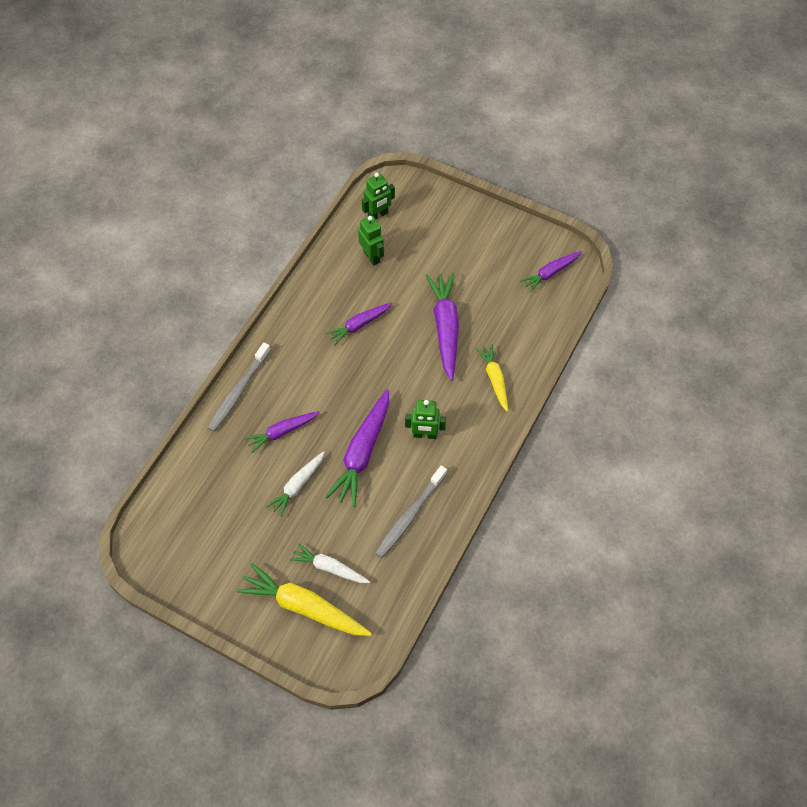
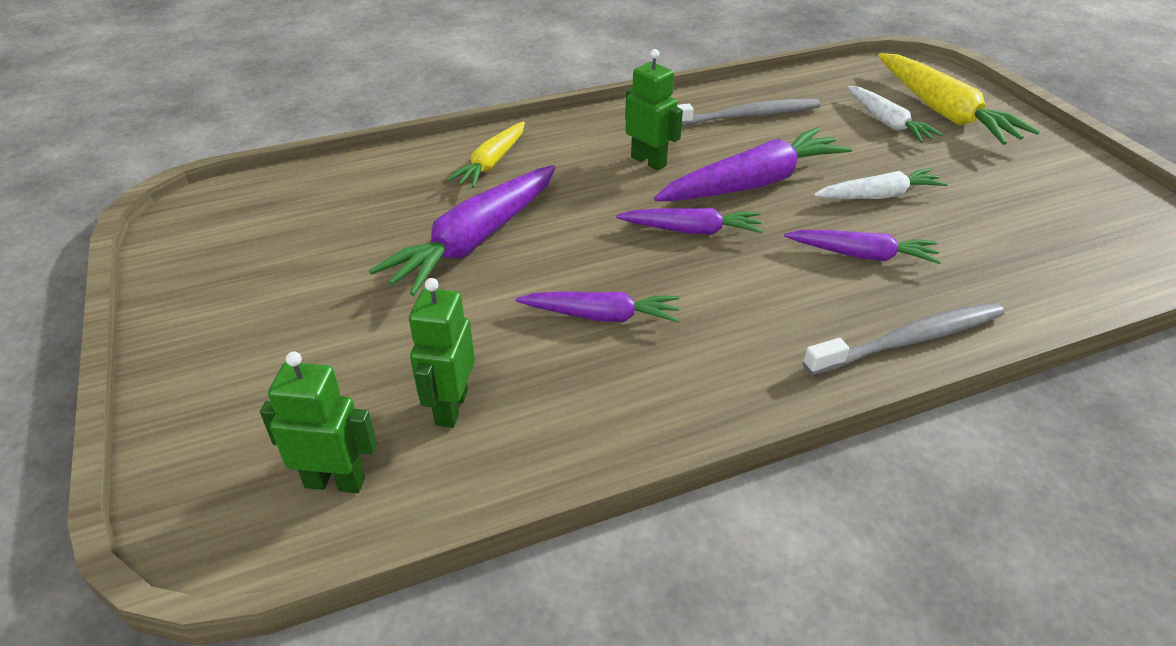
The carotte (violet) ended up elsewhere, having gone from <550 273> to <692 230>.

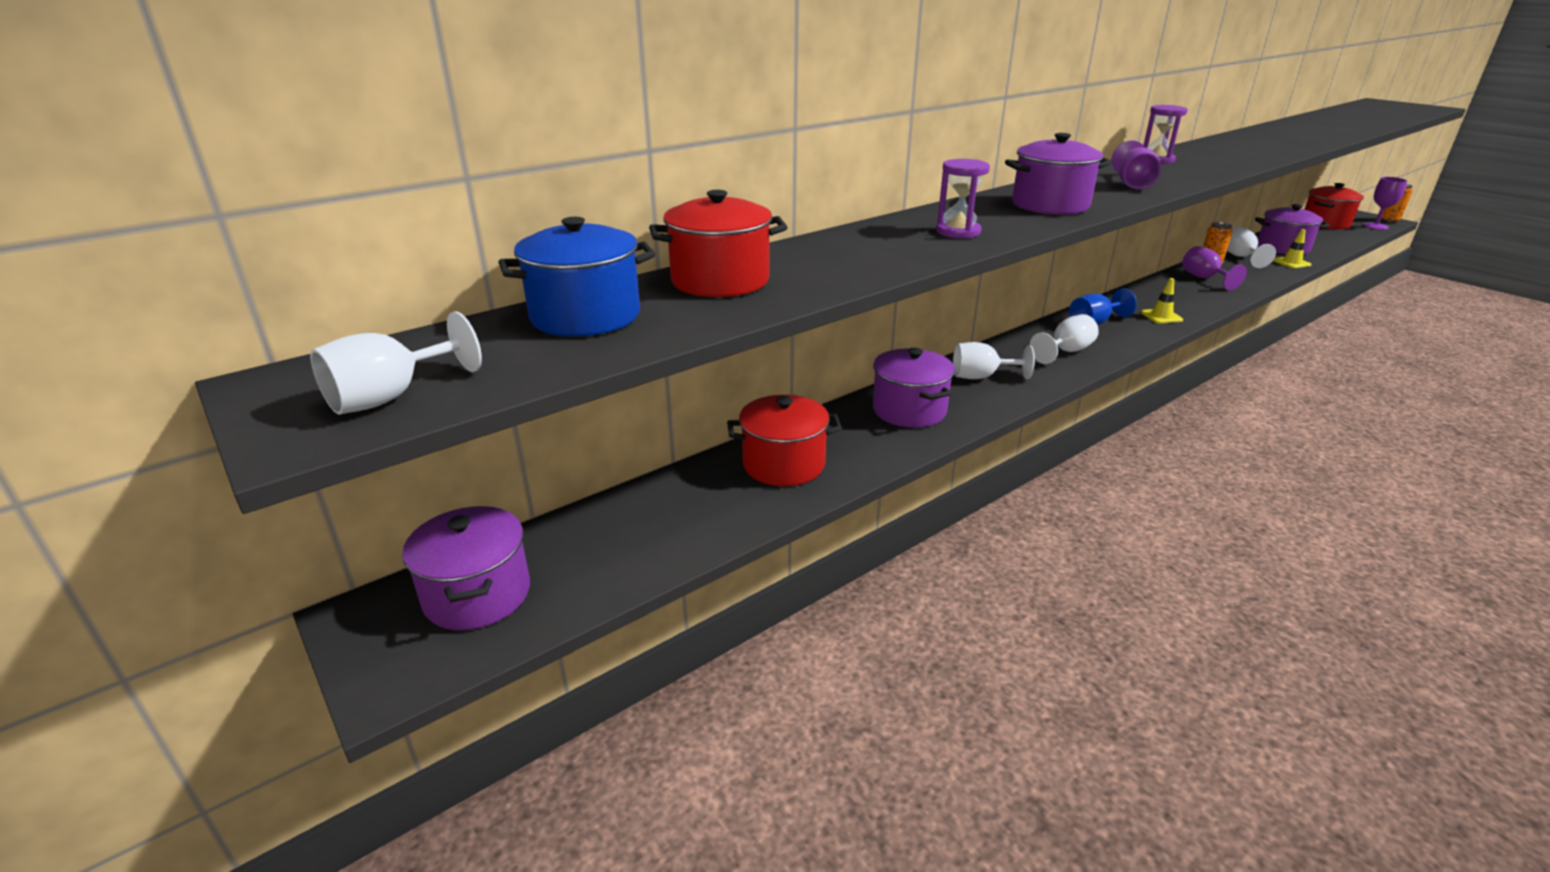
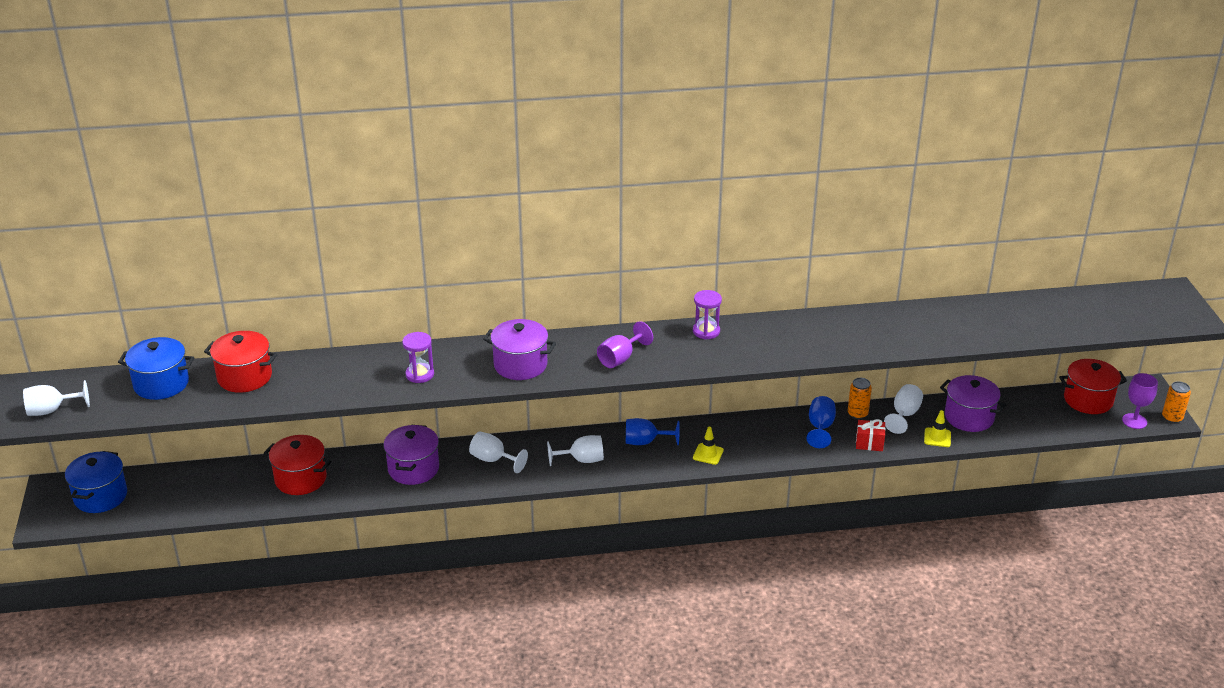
What was the marmite (violet) at <477 595> turned into the marmite (bleu) at <100 496>. What was the verre à pied (violet) at <1204 278> turned into the verre à pied (bleu) at <820 427>. The second view gained the cadeau (rouge) at <869 443>.

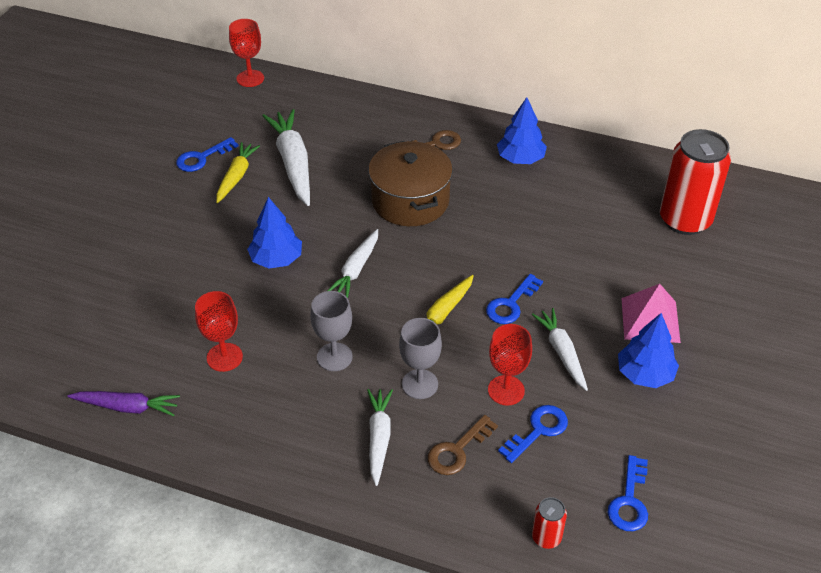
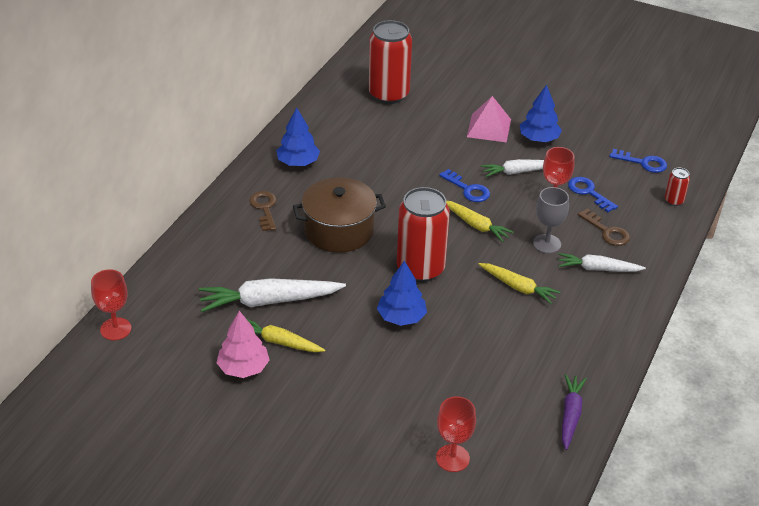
Where the clé (bleu) stood at <202 158>, the arbre (rose) came to stand at <243 368>. The verre à pied (rouge) ended up elsewhere, having gone from <224 357> to <452 458>. Where the verre à pied (gris) stood at <334 357>, the carotte (jaune) came to stand at <518 287>. Where the carotte (blanc) stood at <356 269>, the canette (rouge) came to stand at <420 269>.

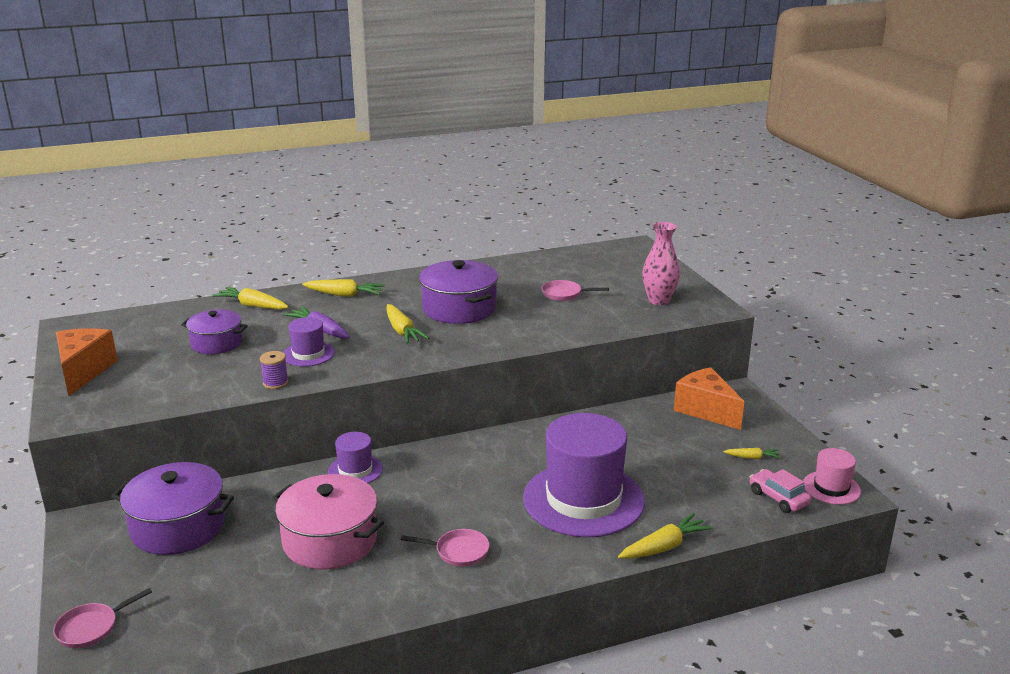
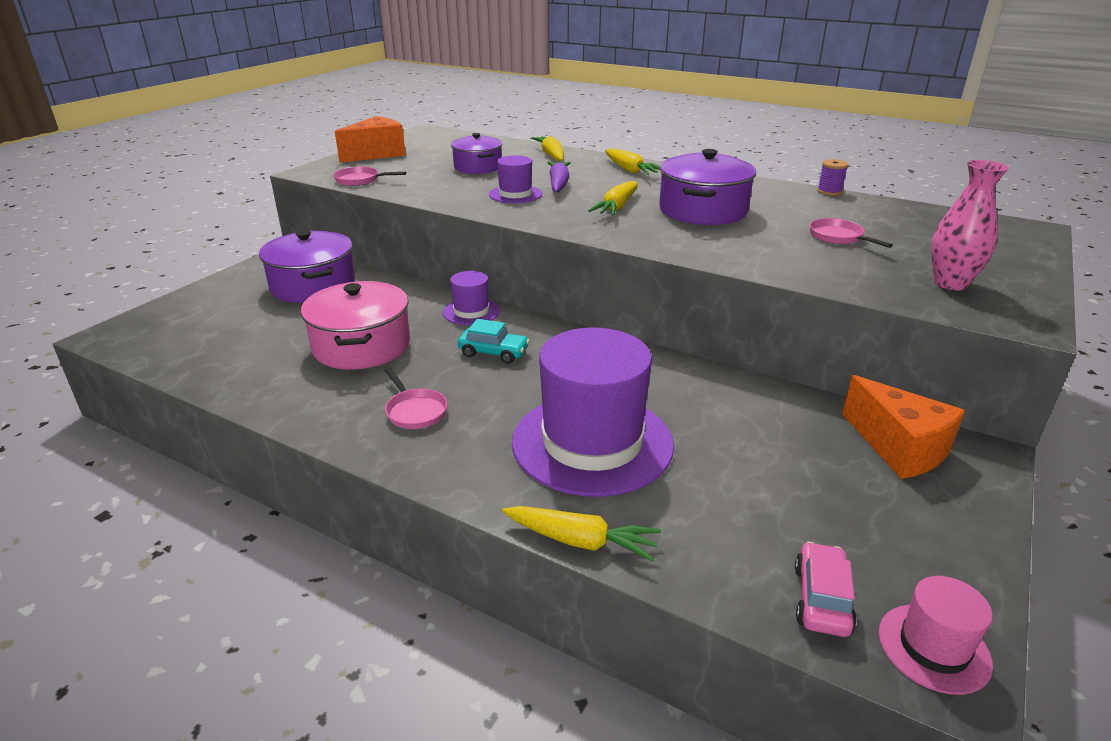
The poêle (rose) ended up elsewhere, having gone from <91 628> to <360 180>. The bobine (violet) ended up elsewhere, having gone from <275 383> to <829 191>. The fromage (orange) at <705 410> ended up facing another way, 135 degrees clockwise from before. The second view lost the carotte (jaune) at <752 457>. The second view gained the voiture (turquoise) at <493 353>.

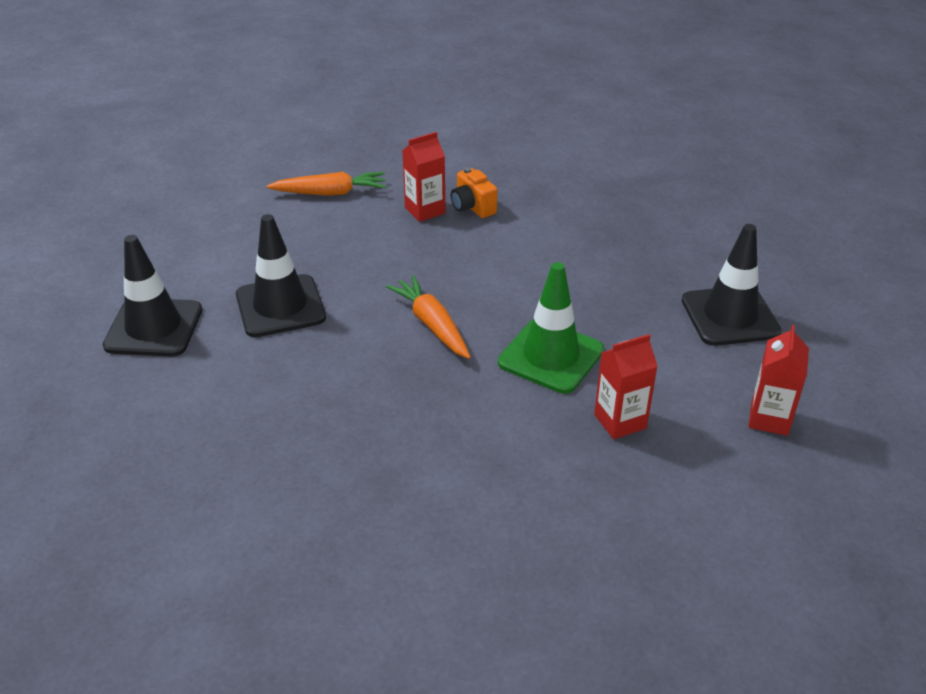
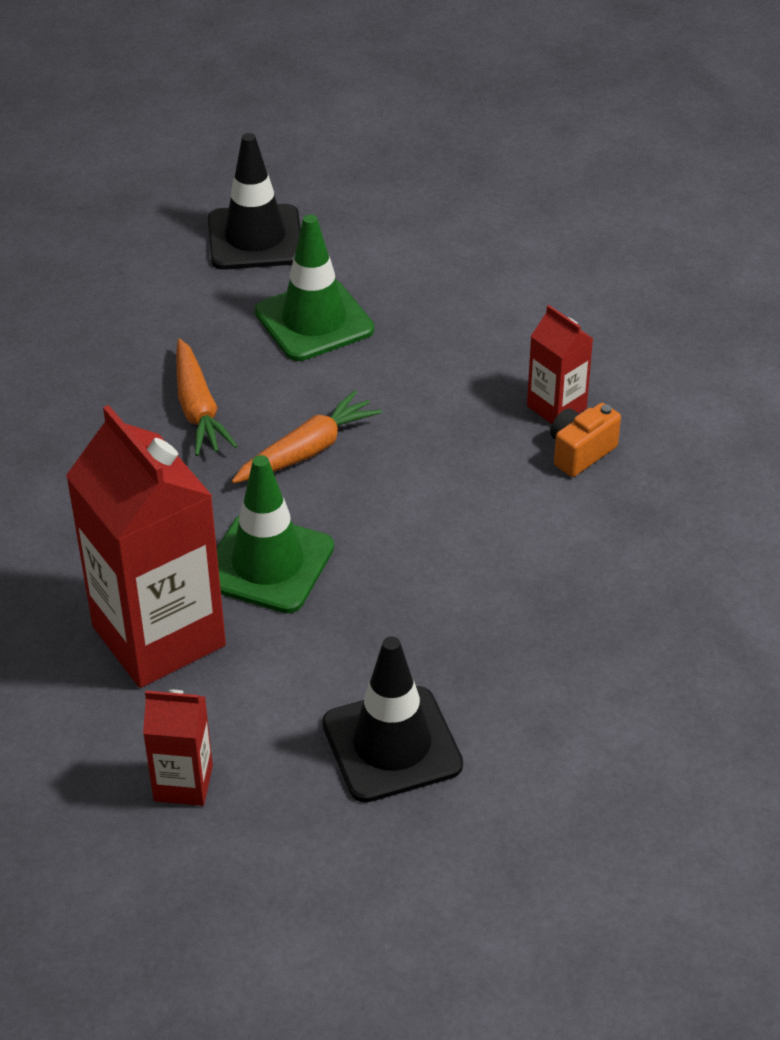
What was the cône de chantier (noir) at <280 306> turned into the cône de chantier (vert) at <314 321>. The carotte (orange) ended up elsewhere, having gone from <330 193> to <198 409>. The size of the brique de lait (rouge) at <620 421> changed by a factor of 2.07.

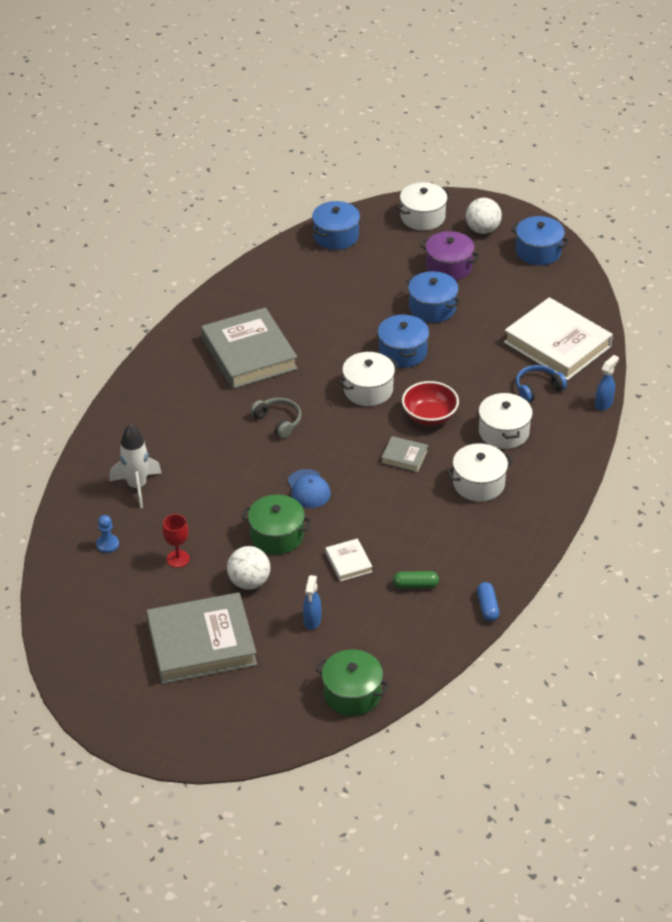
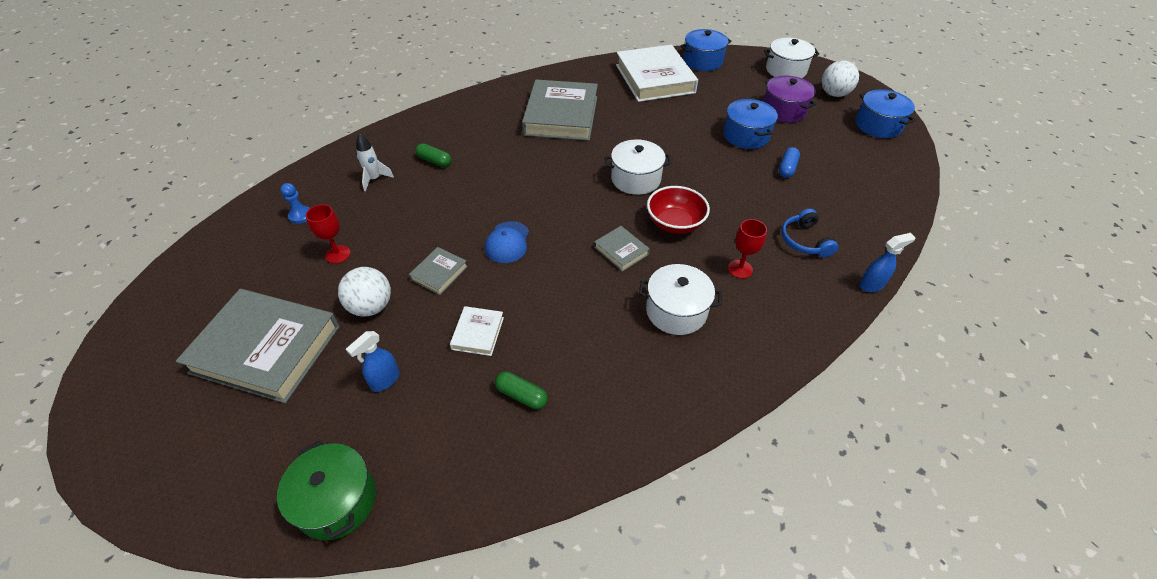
The size of the fusée (blanc) at <137 486> changed by a factor of 0.65. Where the marmite (vert) stood at <277 535>, the livre (gris) came to stand at <439 273>. The second view lost the casque audio (gris) at <278 421>. The second view lost the marmite (bleu) at <402 352>. The gélule (bleu) ended up elsewhere, having gone from <487 607> to <787 168>. Where the marmite (blanc) stood at <503 432>, the verre à pied (rouge) came to stand at <740 269>. The livre (blanc) ended up elsewhere, having gone from <557 344> to <655 79>. The casque audio (bleu) at <537 388> ended up facing another way, 105 degrees counterclockwise from before. The second view gained the gélule (vert) at <434 161>.

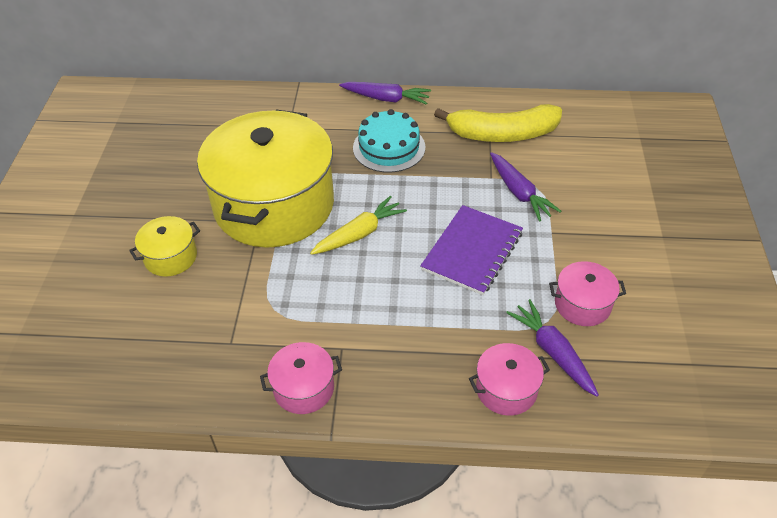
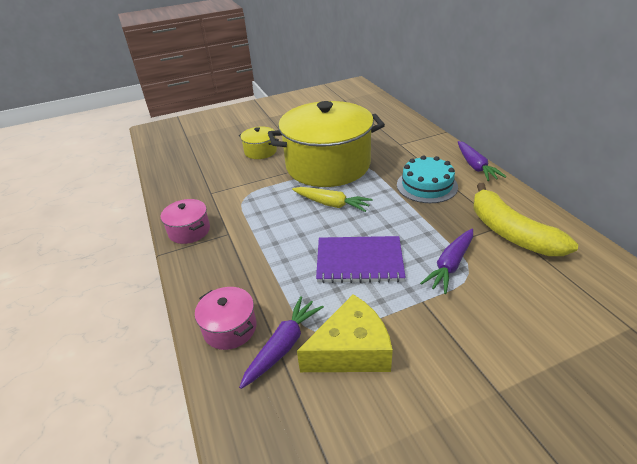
Where the marmite (rose) stood at <582 304>, the fromage (jaune) came to stand at <351 350>.

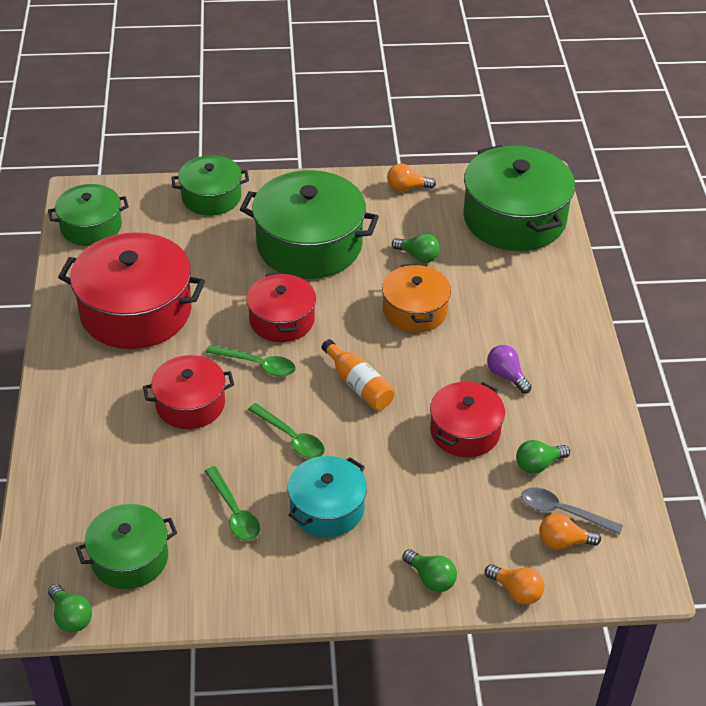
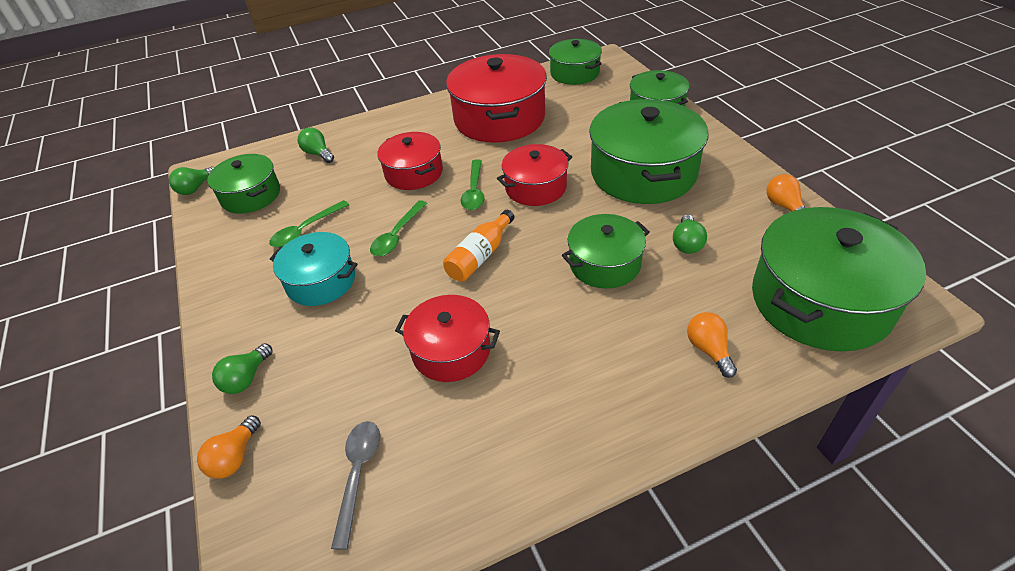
What was the marmite (orange) at <414 311> turned into the marmite (vert) at <604 264>. The second view lost the ampoule (violet) at <506 375>. The ampoule (vert) ended up elsewhere, having gone from <538 464> to <318 154>. The ampoule (orange) ended up elsewhere, having gone from <563 542> to <709 350>.

